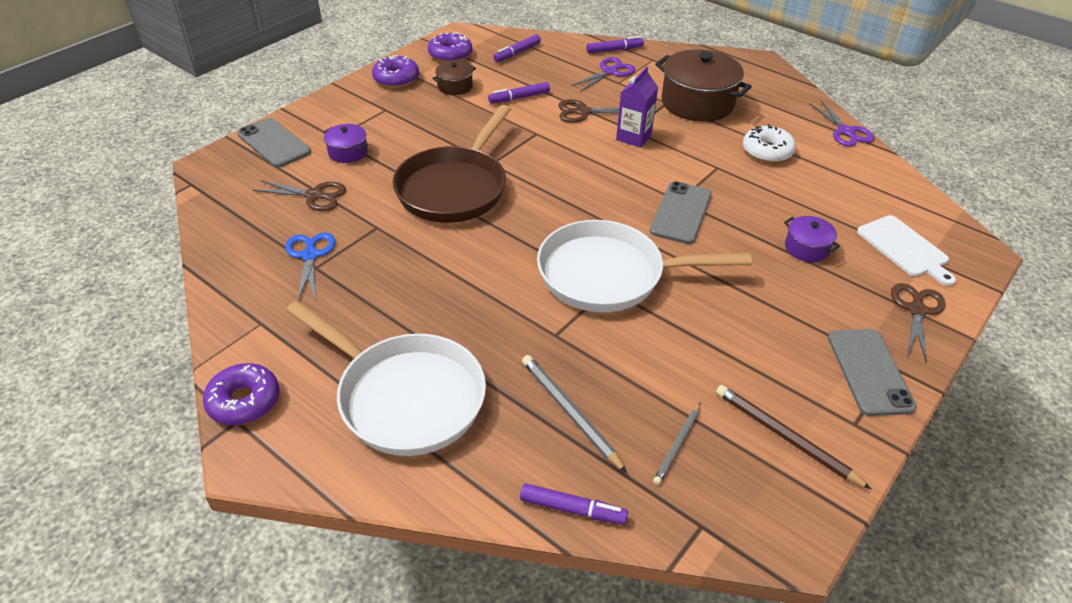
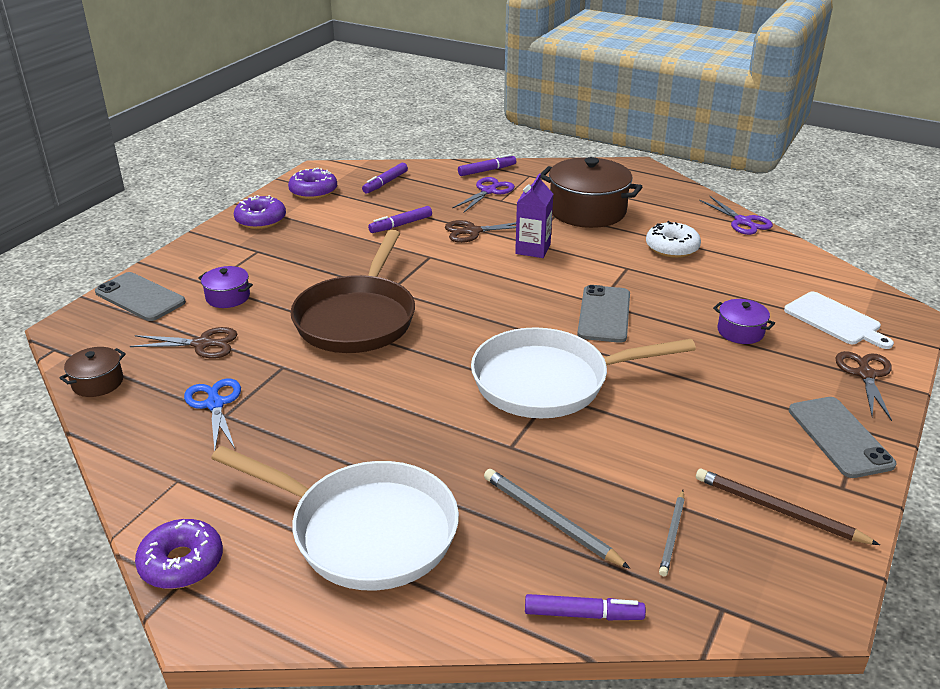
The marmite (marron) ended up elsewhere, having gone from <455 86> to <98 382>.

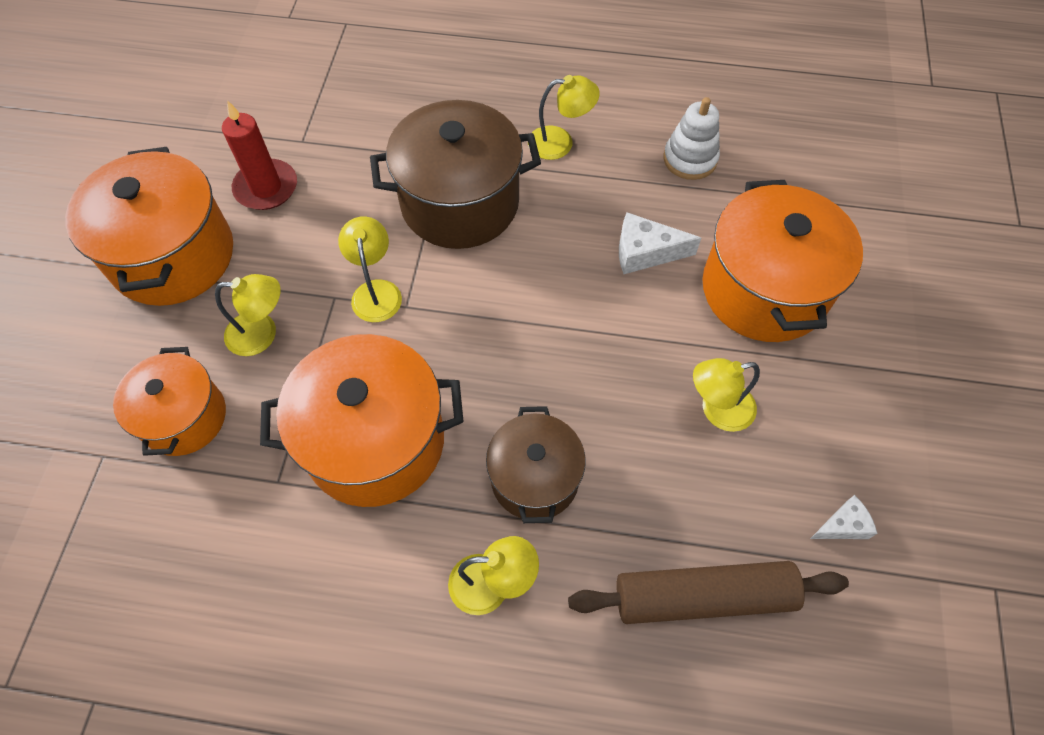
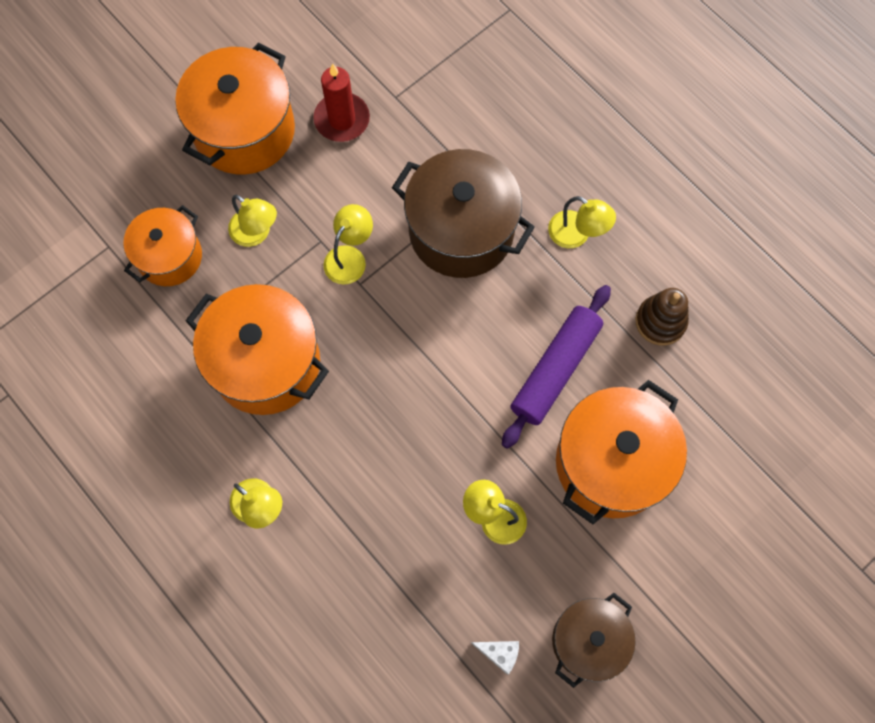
The marmite (marron) ended up elsewhere, having gone from <534 478> to <588 641>. The second view lost the rouleau à pâtisserie (marron) at <703 596>. Where the fromage (blanc) stood at <645 252>, the rouleau à pâtisserie (violet) came to stand at <555 369>. What was the jouet à empiler (blanc) at <690 159> turned into the jouet à empiler (marron) at <660 321>.

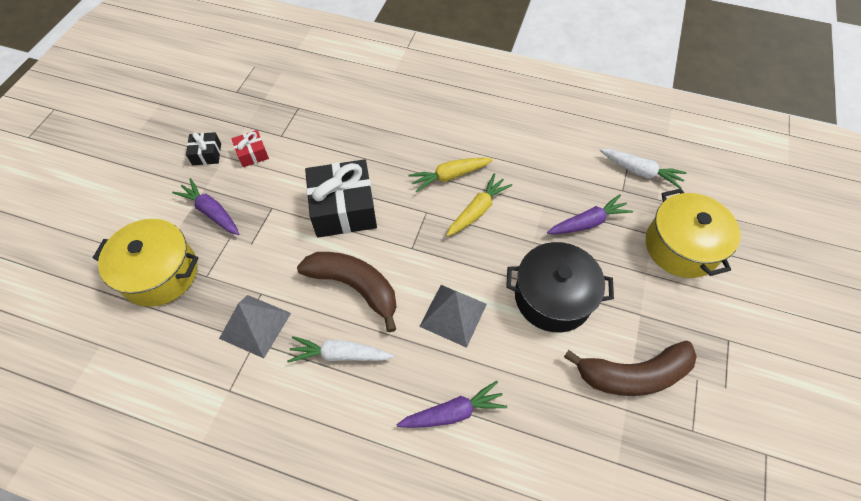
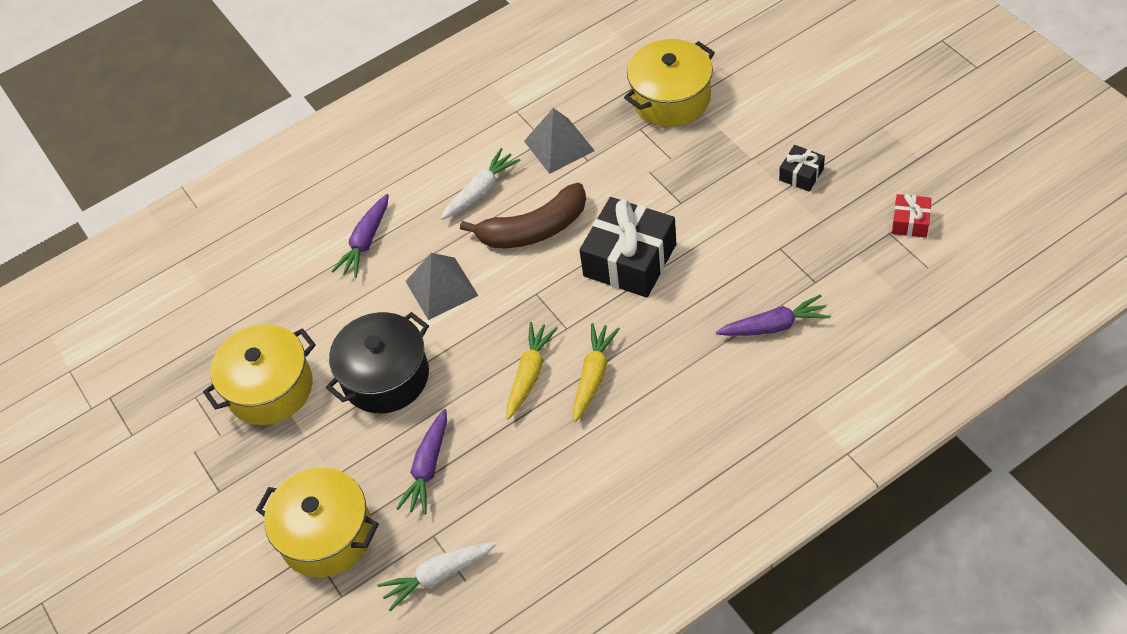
The carotte (violet) ended up elsewhere, having gone from <211 212> to <774 326>. The cadeau (rouge) ended up elsewhere, having gone from <252 154> to <910 222>. The carotte (jaune) at <477 210> ended up facing another way, 150 degrees counterclockwise from before. Where the banane (marron) stood at <633 374>, the marmite (jaune) came to stand at <270 388>.

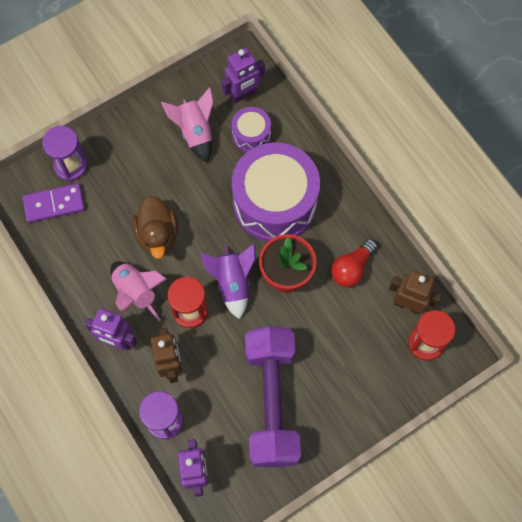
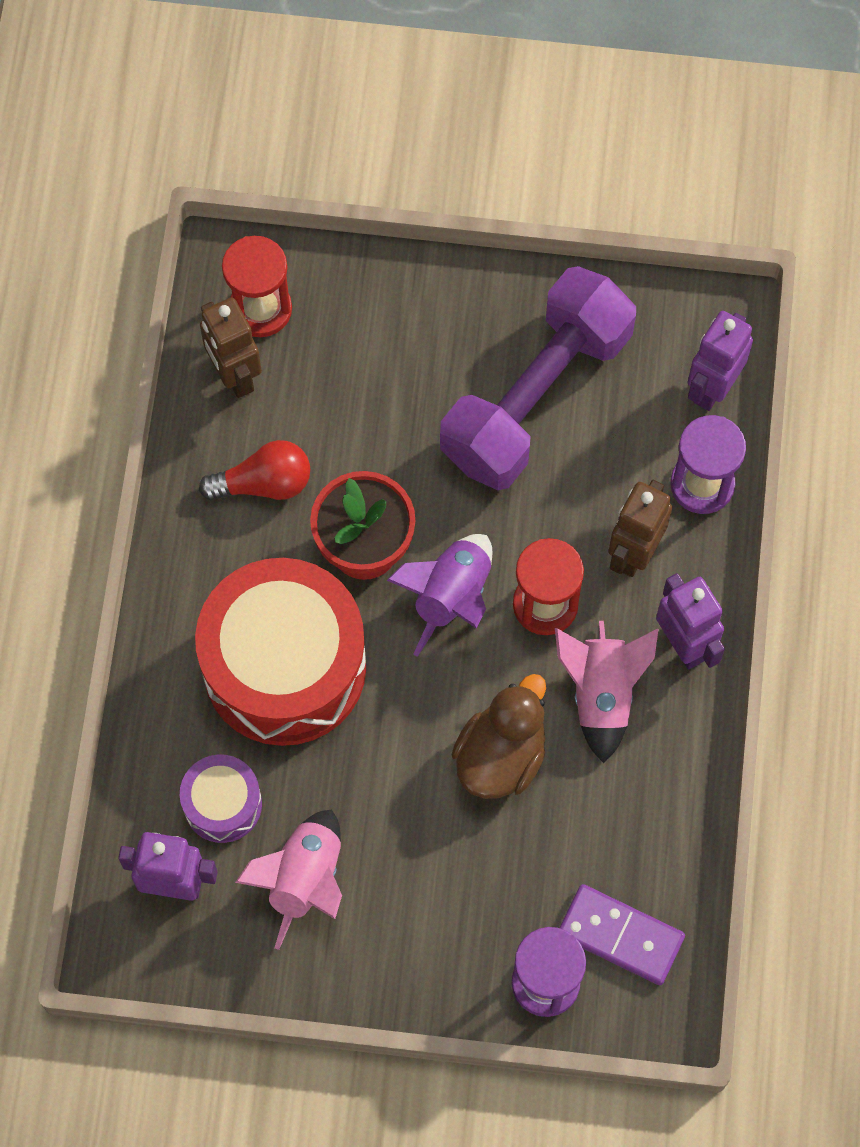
What was the tambour (violet) at <275 202> turned into the tambour (rouge) at <284 666>.

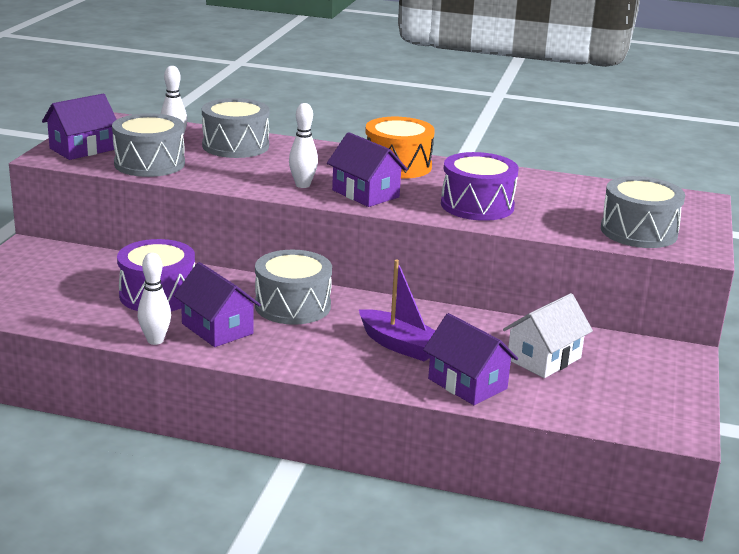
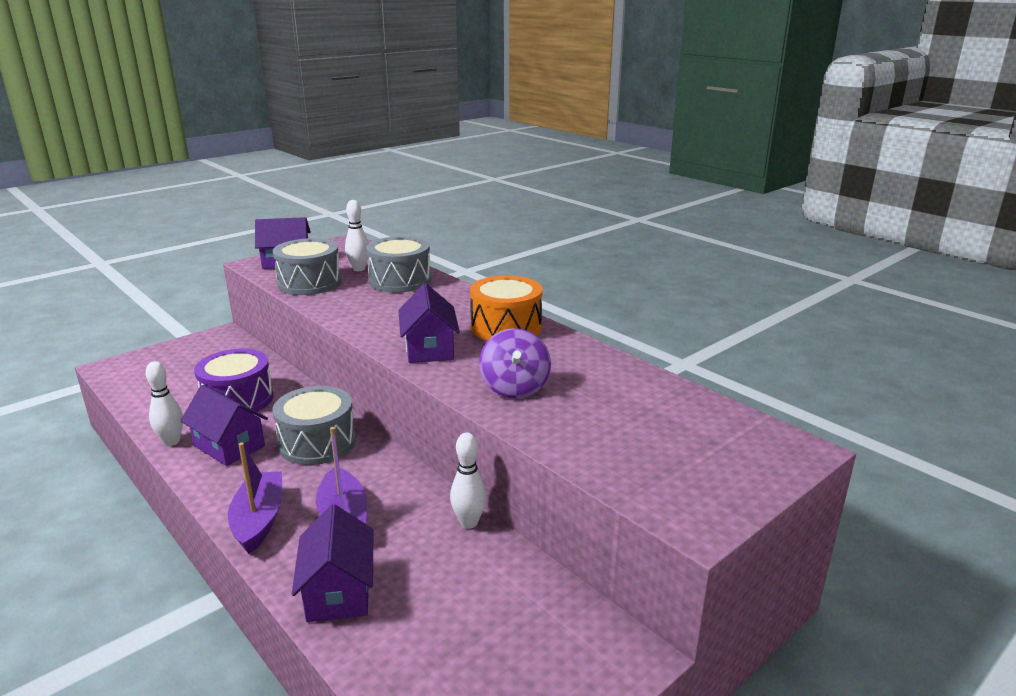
The maison (violet) at <217 329> ended up facing another way, 45 degrees counterclockwise from before. The quille (blanc) ended up elsewhere, having gone from <302 185> to <469 522>. Where the tambour (violet) stood at <477 205>, the toupie (violet) came to stand at <515 388>. The second view lost the maison (blanc) at <544 359>. The second view lost the tambour (gris) at <638 232>. The second view gained the bateau (violet) at <259 520>.

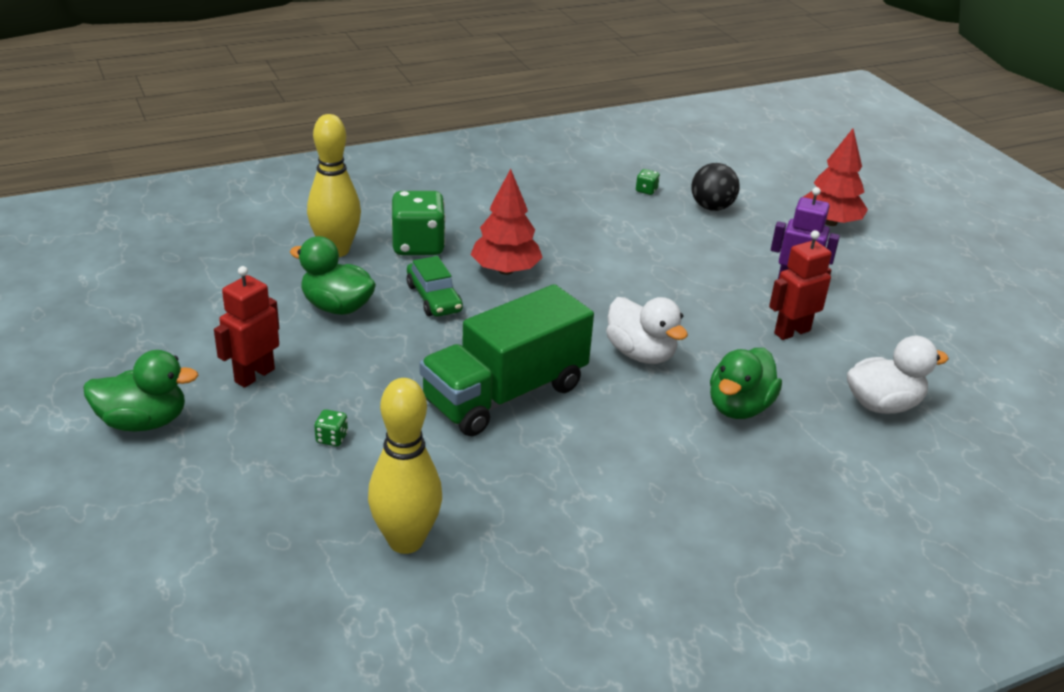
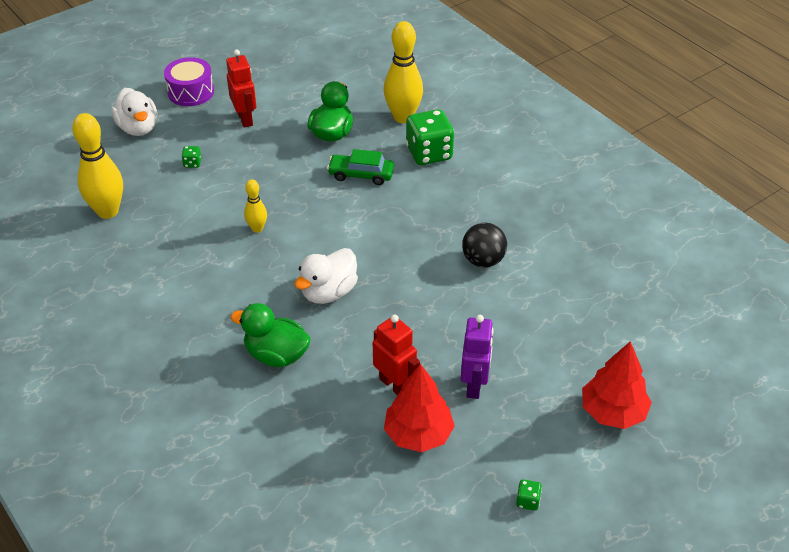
Where the canard (vert) stood at <143 422>, the tambour (violet) came to stand at <191 92>. The robot (rouge) at <254 375> ended up facing another way, 45 degrees clockwise from before. The voiture (vert) at <434 298> ended up facing another way, 45 degrees clockwise from before. Where the camion (vert) stood at <505 394>, the quille (jaune) came to stand at <257 228>. The arbre (rouge) ended up elsewhere, having gone from <505 270> to <418 434>. The dé (vert) ended up elsewhere, having gone from <646 190> to <527 501>. The balle (noir) ended up elsewhere, having gone from <711 207> to <483 260>. The canard (blanc) ended up elsewhere, having gone from <882 405> to <138 128>.

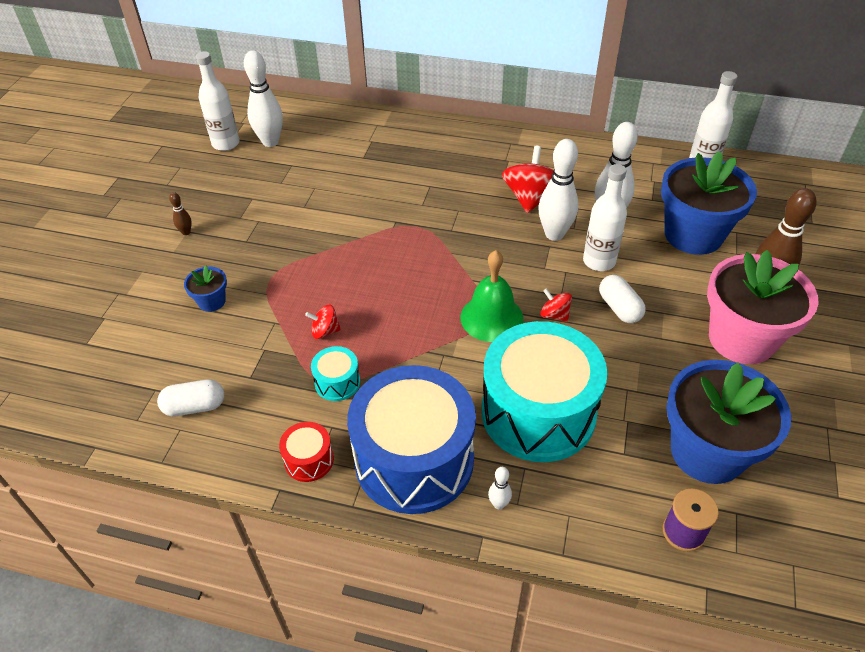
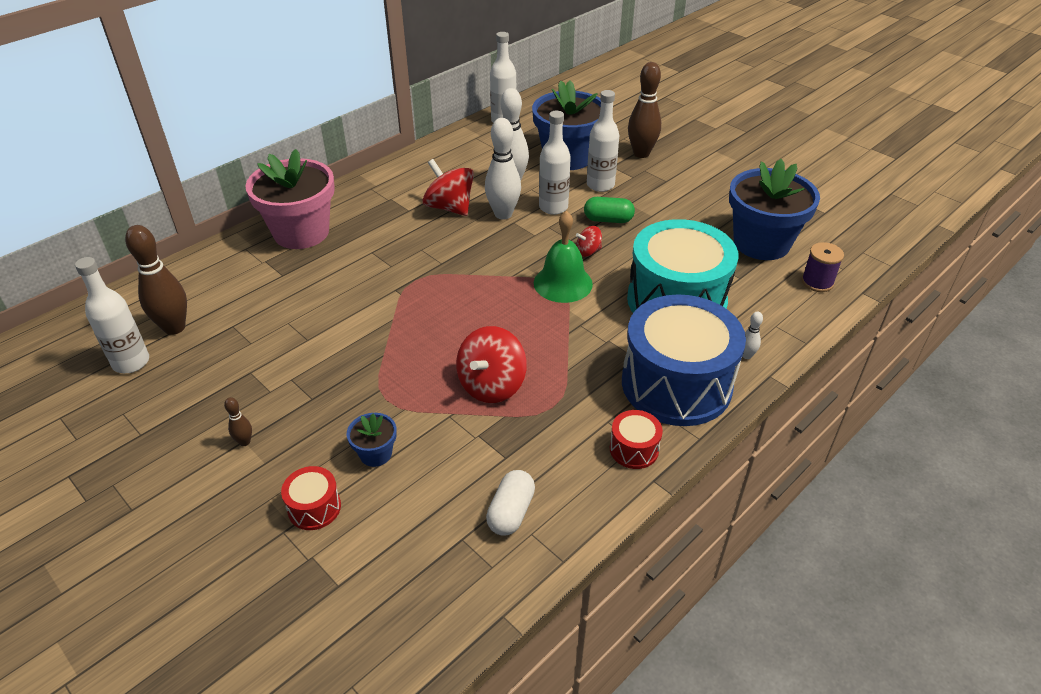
What was the quille (blanc) at <270 142> turned into the quille (marron) at <174 327>. The size of the toupie (rouge) at <325 331> changed by a factor of 1.92. The second view lost the tambour (turquoise) at <337 382>. What was the gélule (blanc) at <619 308> turned into the gélule (vert) at <608 220>. The pot de fleurs (rose) ended up elsewhere, having gone from <741 339> to <301 232>. The second view gained the tambour (rouge) at <314 508>. The second view gained the bouteille (blanc) at <600 185>.

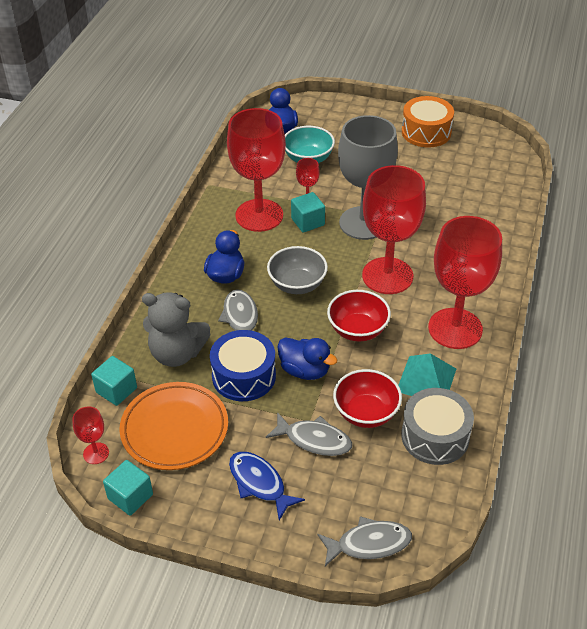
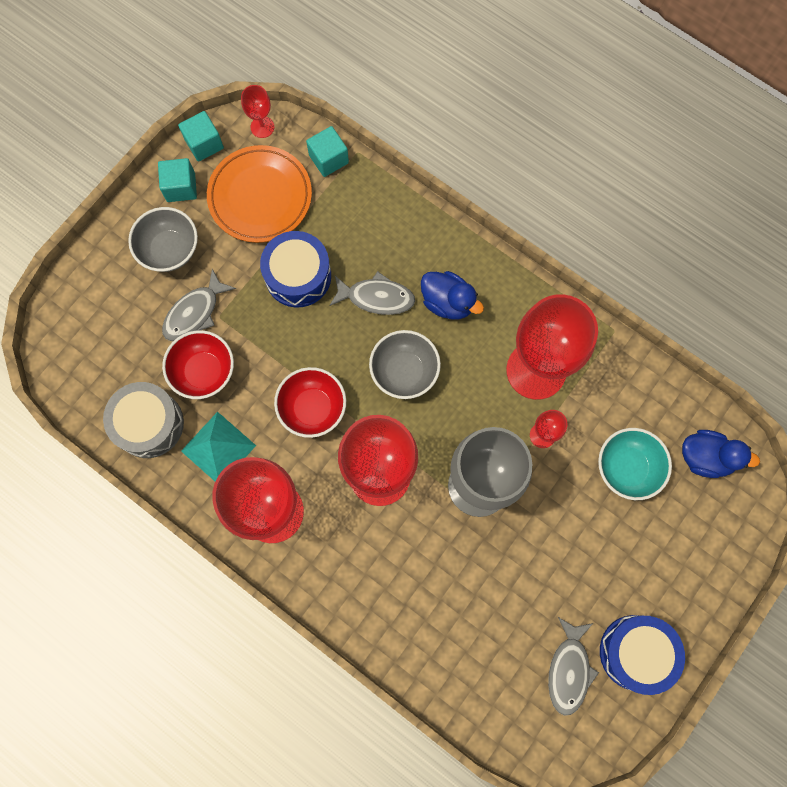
The second view lost the ours en peluche (gris) at <177 353>. Where the poisson (bleu) stood at <259 483>, the bol (gris) came to stand at <170 250>. The second view lost the canard (bleu) at <305 370>. The cube (turquoise) ended up elsewhere, having gone from <307 222> to <181 187>. The poisson (gris) ended up elsewhere, having gone from <369 543> to <569 670>. What was the tambour (orange) at <426 132> turned into the tambour (bleu) at <636 652>.

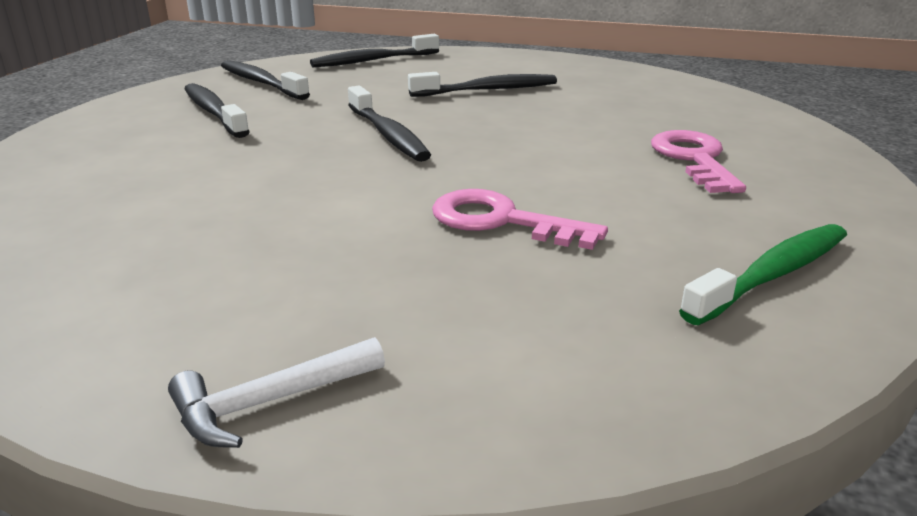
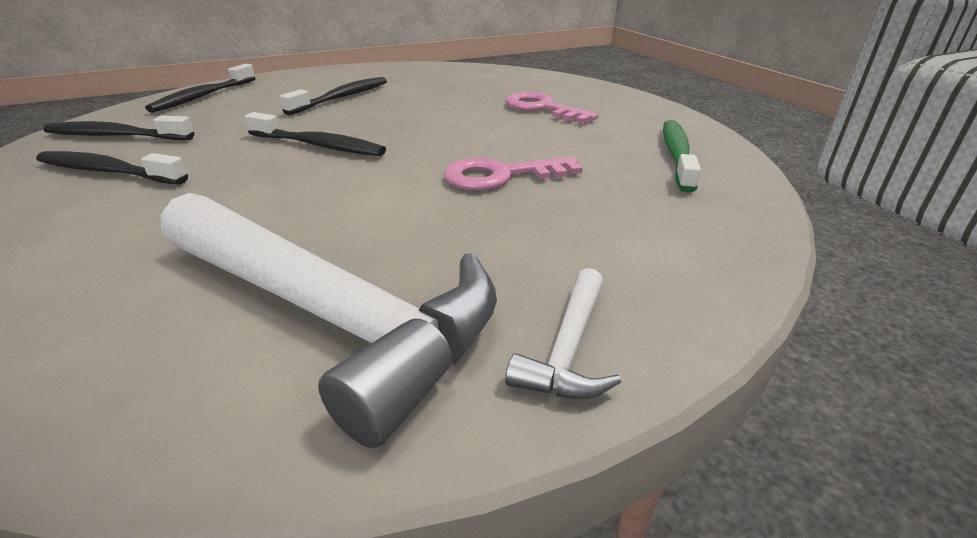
The second view gained the marteau (blanc) at <329 314>.

